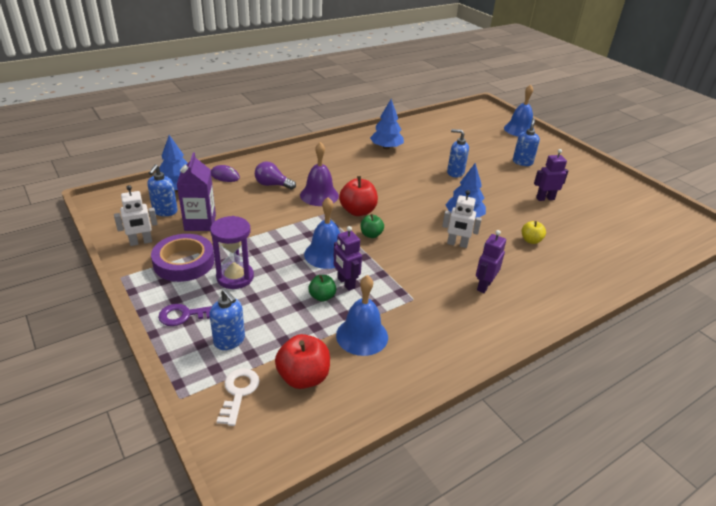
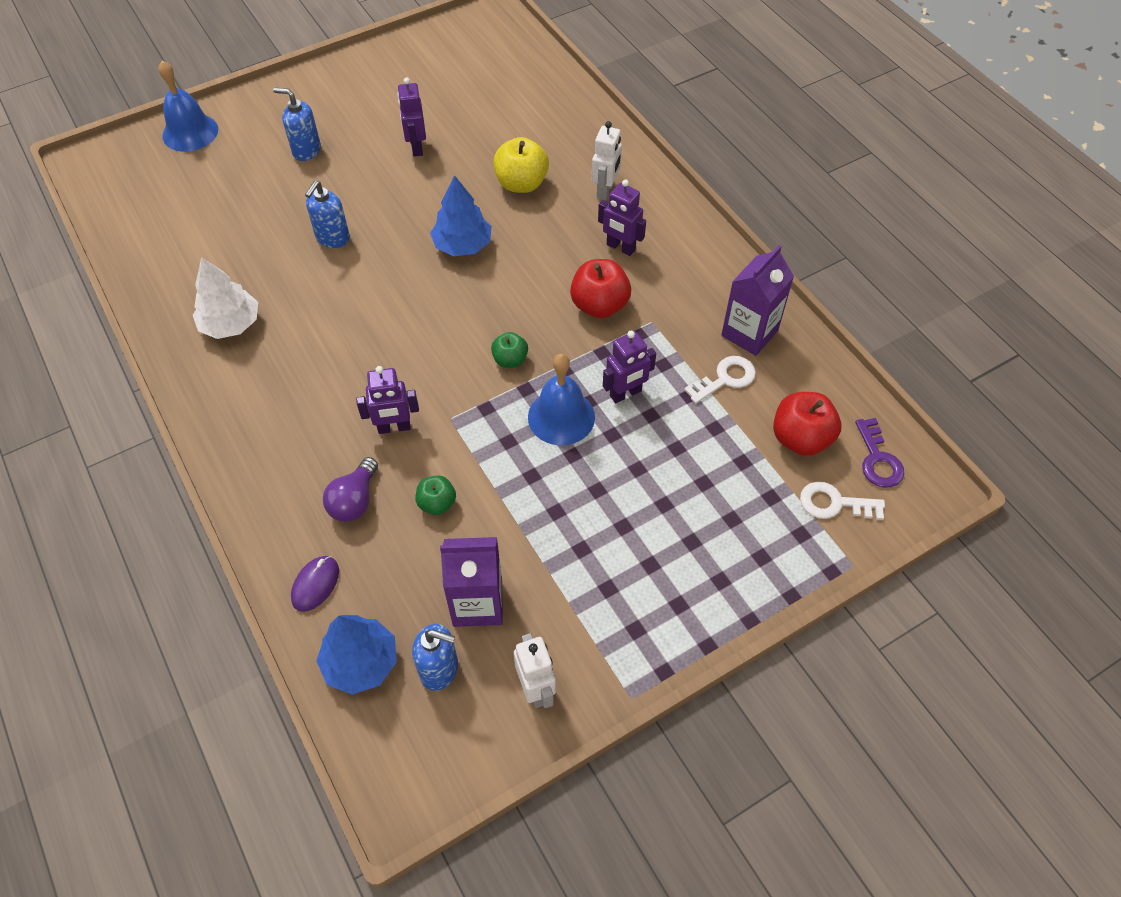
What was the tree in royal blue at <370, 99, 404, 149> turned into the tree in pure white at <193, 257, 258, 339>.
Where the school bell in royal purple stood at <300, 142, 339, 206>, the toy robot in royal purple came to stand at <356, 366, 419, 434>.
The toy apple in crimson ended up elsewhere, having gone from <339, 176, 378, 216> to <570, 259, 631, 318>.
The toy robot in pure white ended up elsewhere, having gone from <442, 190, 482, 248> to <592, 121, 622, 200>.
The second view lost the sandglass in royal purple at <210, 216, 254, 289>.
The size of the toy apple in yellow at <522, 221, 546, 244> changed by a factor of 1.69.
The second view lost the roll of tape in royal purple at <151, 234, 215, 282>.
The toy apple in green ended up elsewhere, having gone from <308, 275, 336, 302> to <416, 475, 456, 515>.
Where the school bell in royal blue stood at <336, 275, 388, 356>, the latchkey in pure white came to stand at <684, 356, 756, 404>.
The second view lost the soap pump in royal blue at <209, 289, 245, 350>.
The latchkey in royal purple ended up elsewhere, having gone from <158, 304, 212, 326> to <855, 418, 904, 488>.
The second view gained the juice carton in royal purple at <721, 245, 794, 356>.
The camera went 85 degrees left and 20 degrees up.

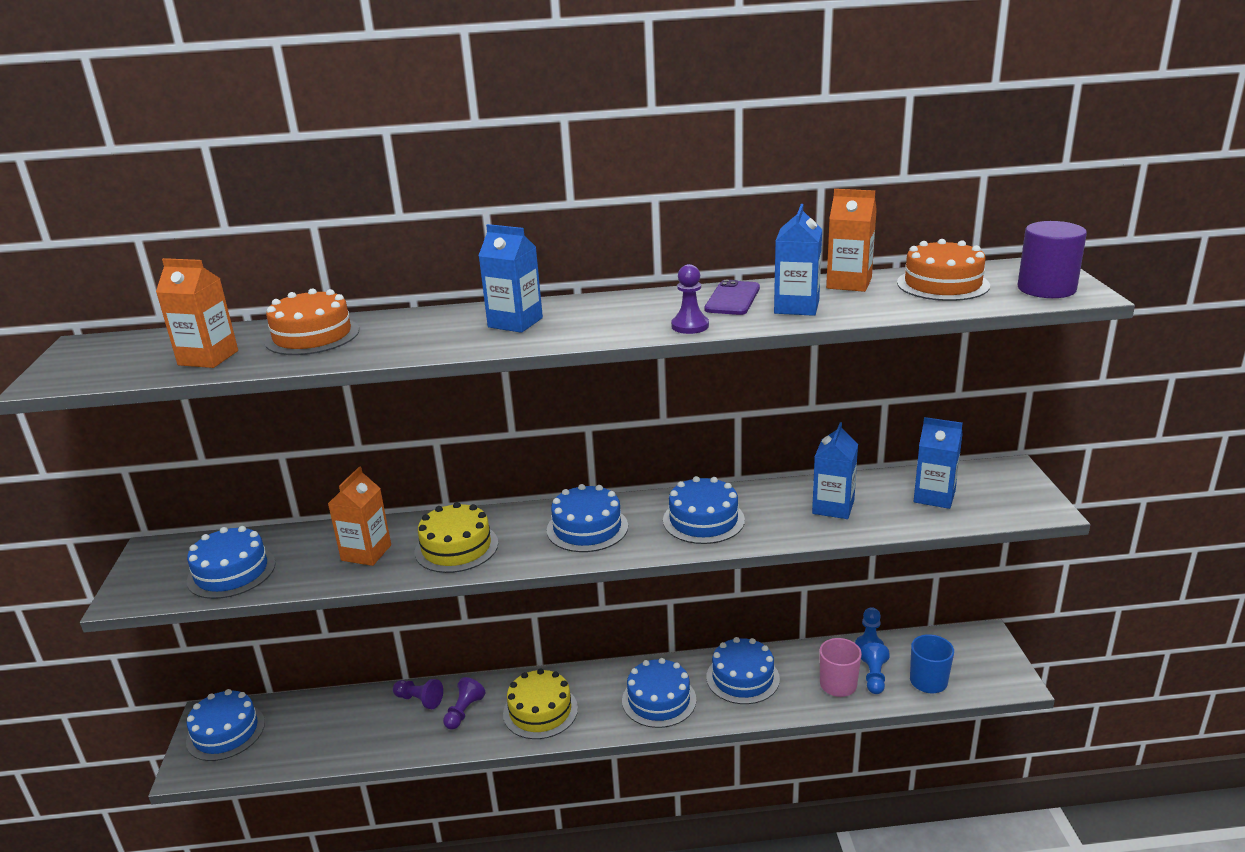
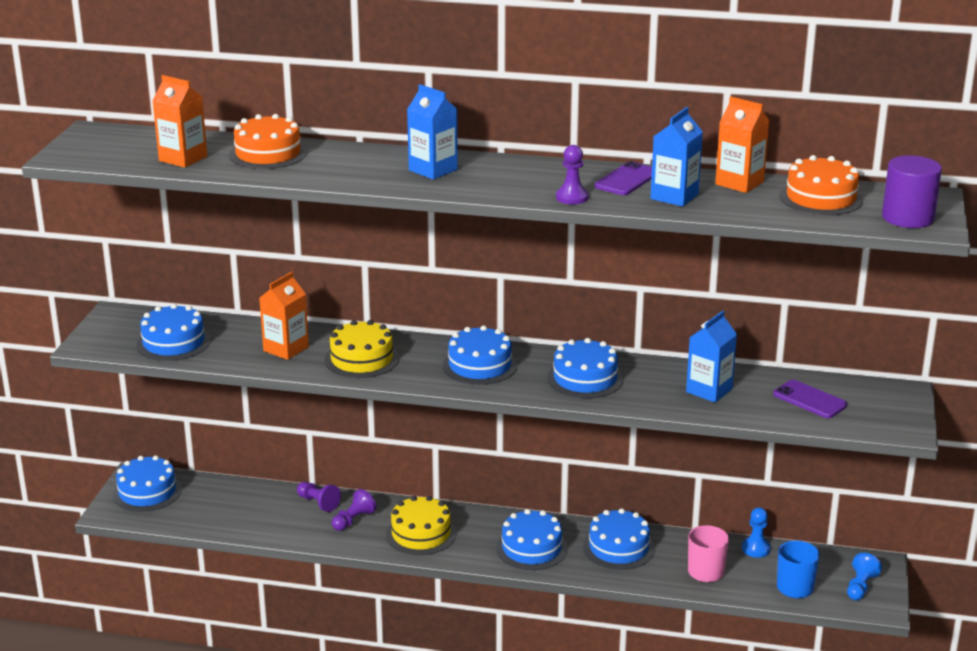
Where the juice carton in royal blue stood at <914, 417, 963, 509>, the smartphone in royal purple came to stand at <773, 380, 847, 418>.
The chess pawn in royal blue ended up elsewhere, having gone from <861, 643, 890, 694> to <847, 553, 882, 600>.
The camera went 15 degrees right and 0 degrees up.

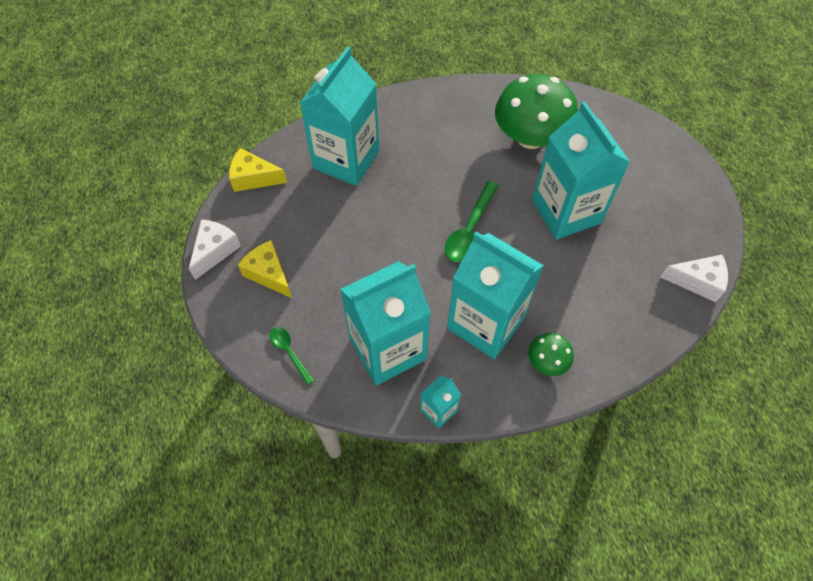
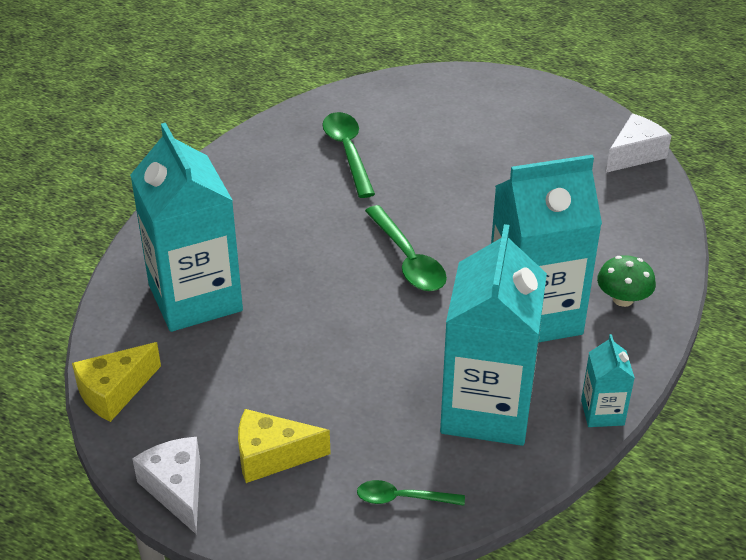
Where the fungus in green stood at <495, 74, 578, 149>, the spoon in green came to stand at <322, 112, 375, 198>.
The second view lost the juice carton in turquoise at <532, 101, 630, 240>.
The camera went 50 degrees left and 20 degrees down.

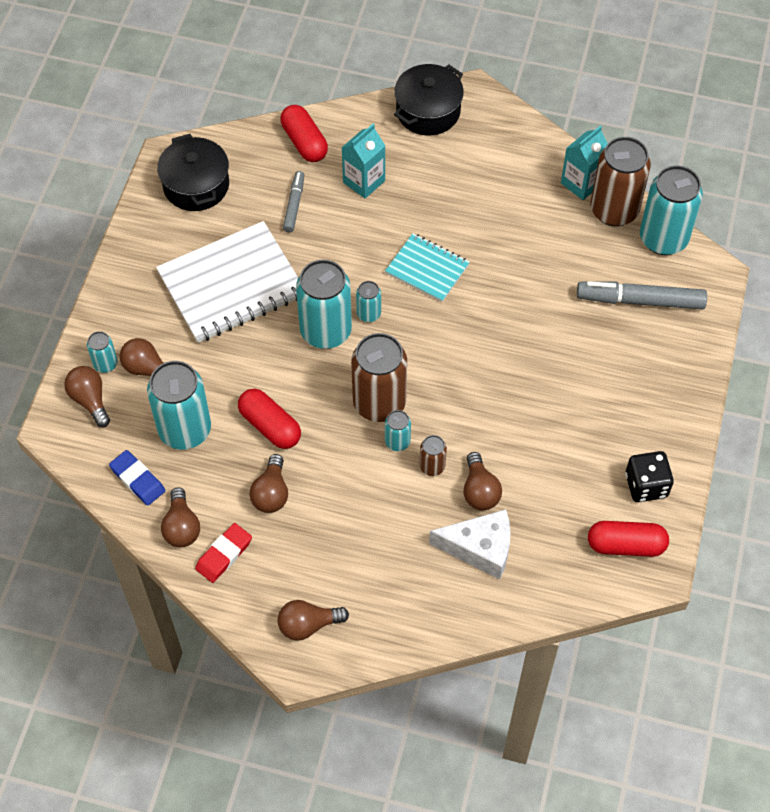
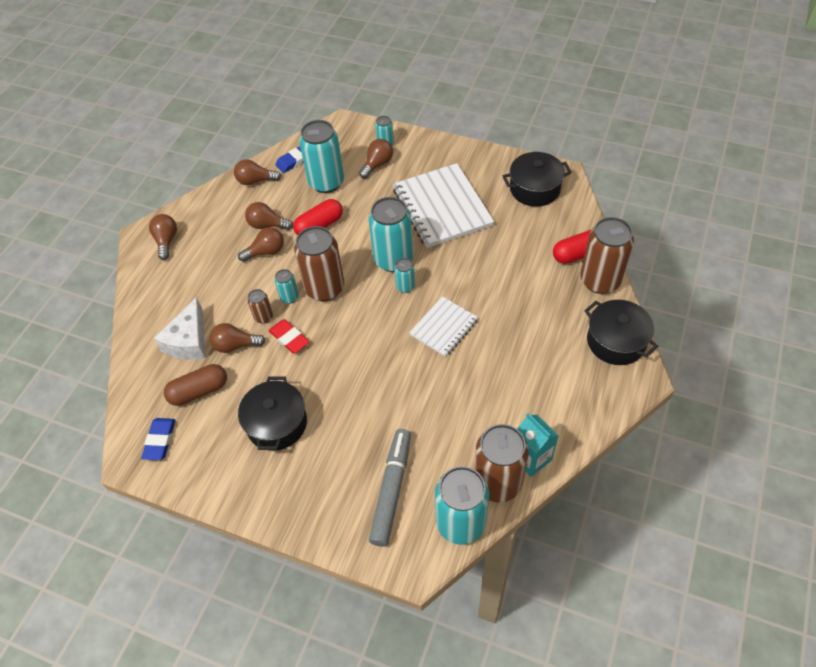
The second view lost the juice carton in turquoise at <341, 124, 385, 198>.
The second view lost the felt pen in grey at <283, 171, 304, 232>.
What was the notebook in turquoise at <385, 233, 470, 302> turned into the notebook in pure white at <409, 296, 479, 357>.
The light bulb in russet ended up elsewhere, having gone from <64, 366, 110, 428> to <238, 227, 284, 262>.
The second view lost the game die in jet-black at <625, 451, 674, 502>.
Where the capsule in crimson stood at <588, 521, 669, 557>, the pencil eraser in royal blue came to stand at <141, 418, 176, 460>.
The pencil eraser in crimson ended up elsewhere, having gone from <195, 523, 252, 583> to <269, 319, 309, 354>.
The second view gained the tin in russet at <580, 217, 634, 294>.
The second view gained the capsule in russet at <164, 364, 227, 406>.
The second view gained the stockpot in jet-black at <238, 376, 307, 451>.
The camera went 100 degrees right and 5 degrees down.

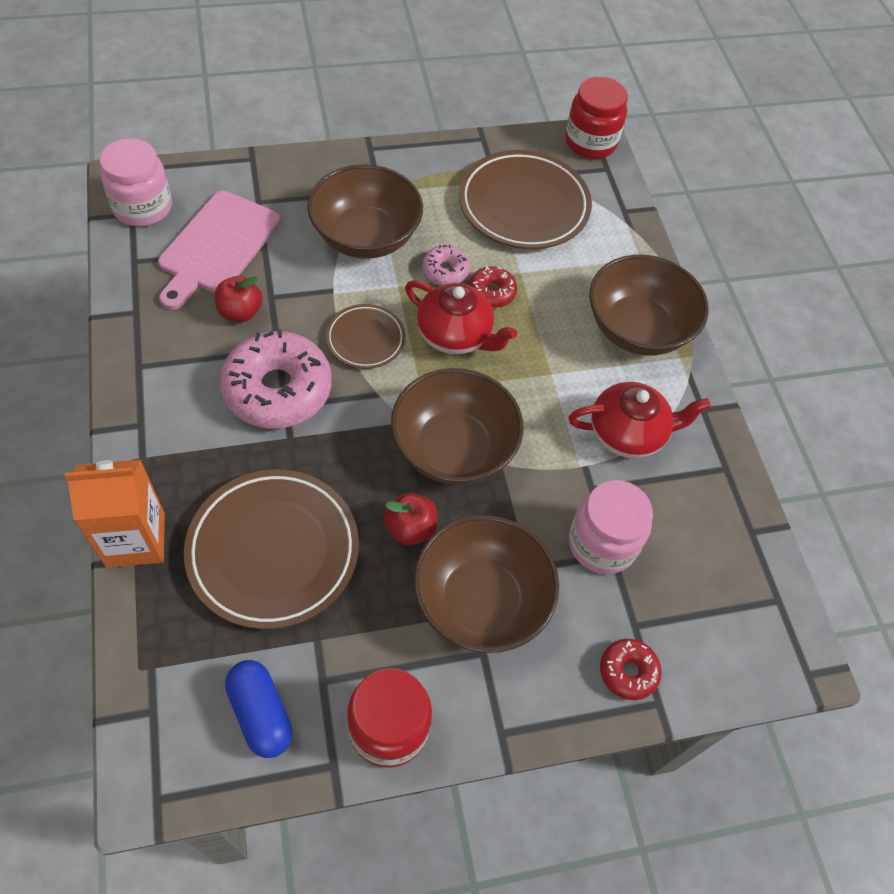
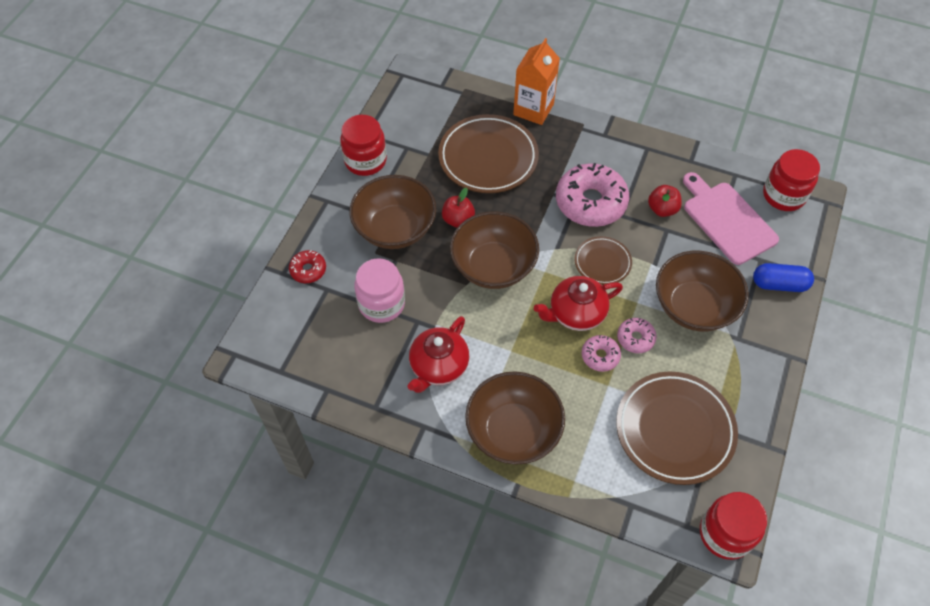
What was the jar in pink at <100, 138, 172, 227> turned into the jar in crimson at <763, 149, 820, 211>.
What was the donut in crimson at <469, 266, 517, 308> turned into the donut in pink at <582, 335, 621, 372>.
The capsule in royal blue ended up elsewhere, having gone from <225, 660, 293, 758> to <753, 263, 814, 292>.
The camera went 130 degrees right and 0 degrees up.

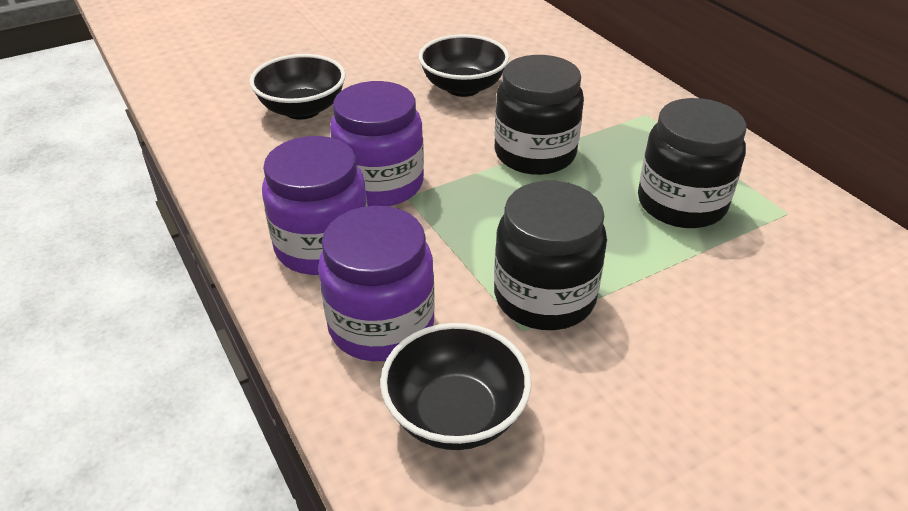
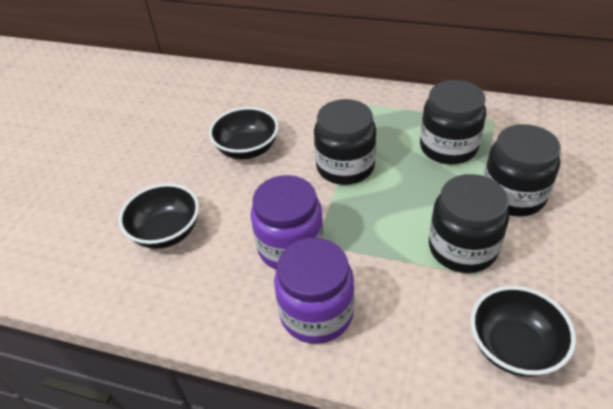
The second view lost the jar in royal purple at <318, 206, 435, 361>.
The second view gained the jar in jet-black at <483, 124, 561, 217>.
The camera went 40 degrees left and 5 degrees up.

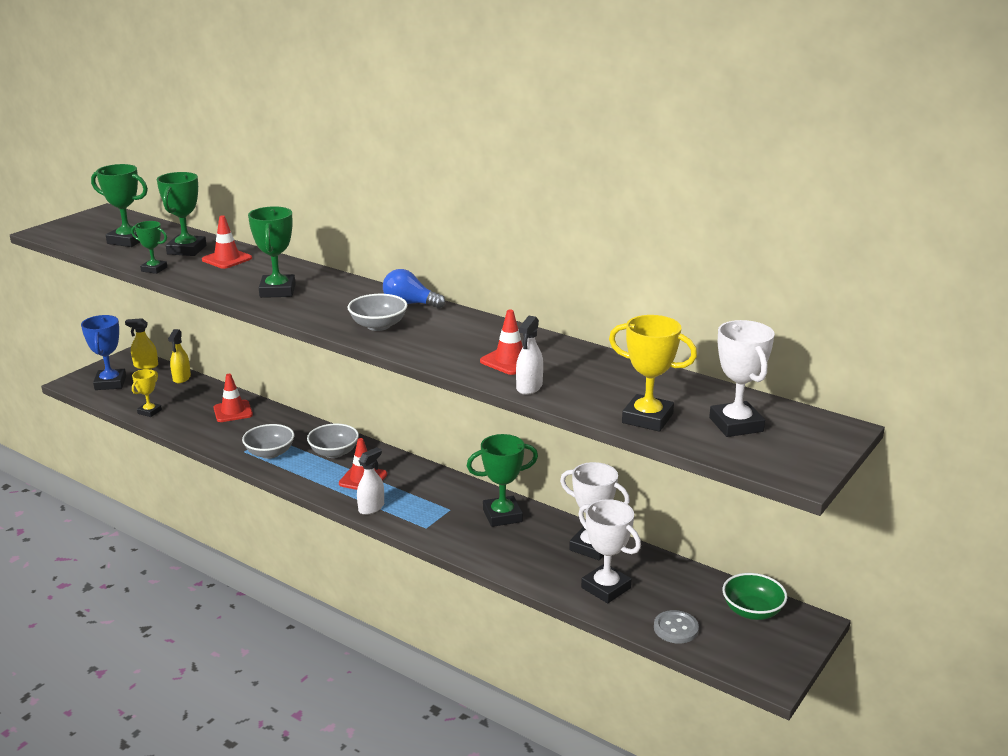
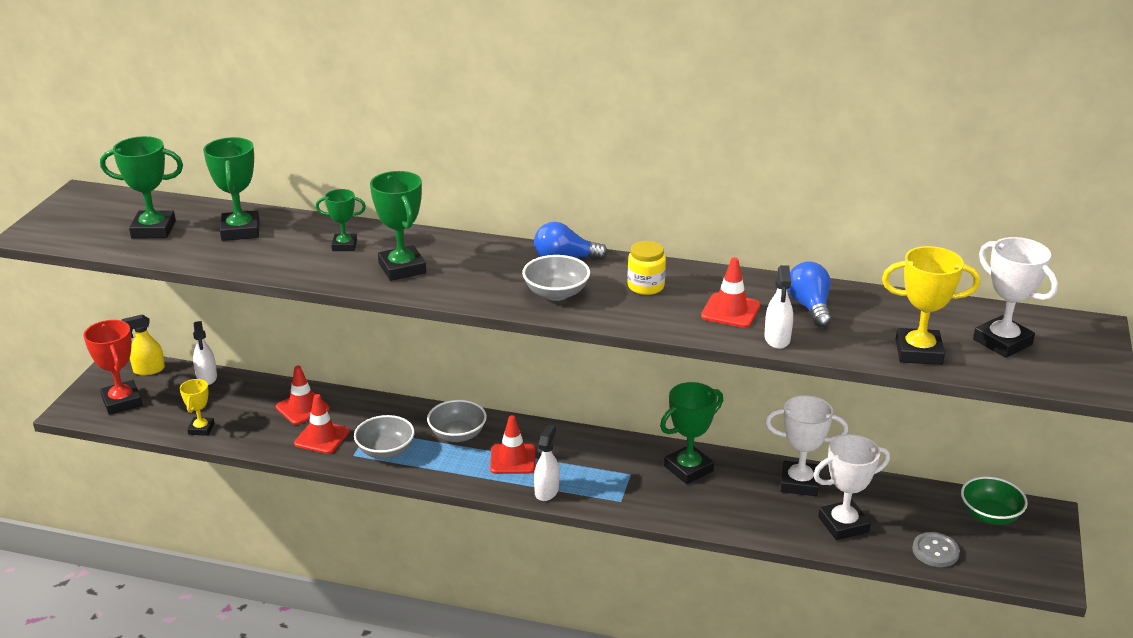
The safety cone in crimson ended up elsewhere, having gone from <202, 215, 252, 269> to <294, 394, 349, 454>.
The award cup in green ended up elsewhere, having gone from <131, 221, 167, 274> to <316, 189, 366, 251>.
What was the award cup in royal blue at <81, 315, 126, 390> turned into the award cup in crimson at <84, 320, 142, 415>.
What was the spray bottle in yellow at <168, 329, 191, 383> turned into the spray bottle in pure white at <193, 321, 217, 385>.
The award cup in pure white at <578, 499, 641, 603> ended up facing another way, 45 degrees counterclockwise from before.
The second view gained the jar in yellow at <627, 241, 666, 295>.
The second view gained the light bulb in royal blue at <788, 262, 831, 327>.
The camera went 20 degrees left and 5 degrees up.

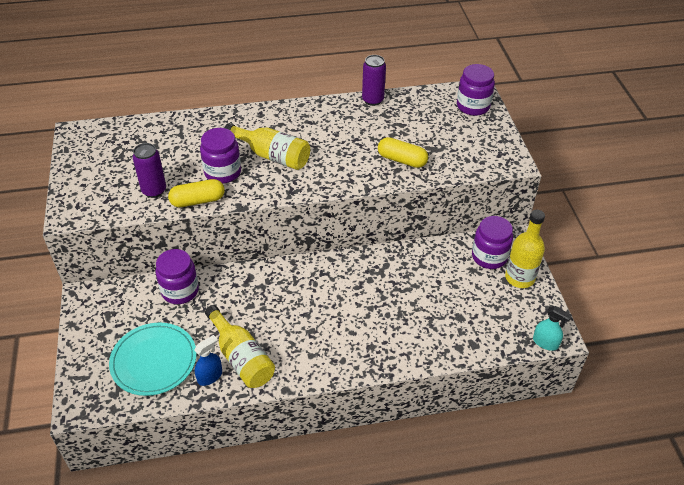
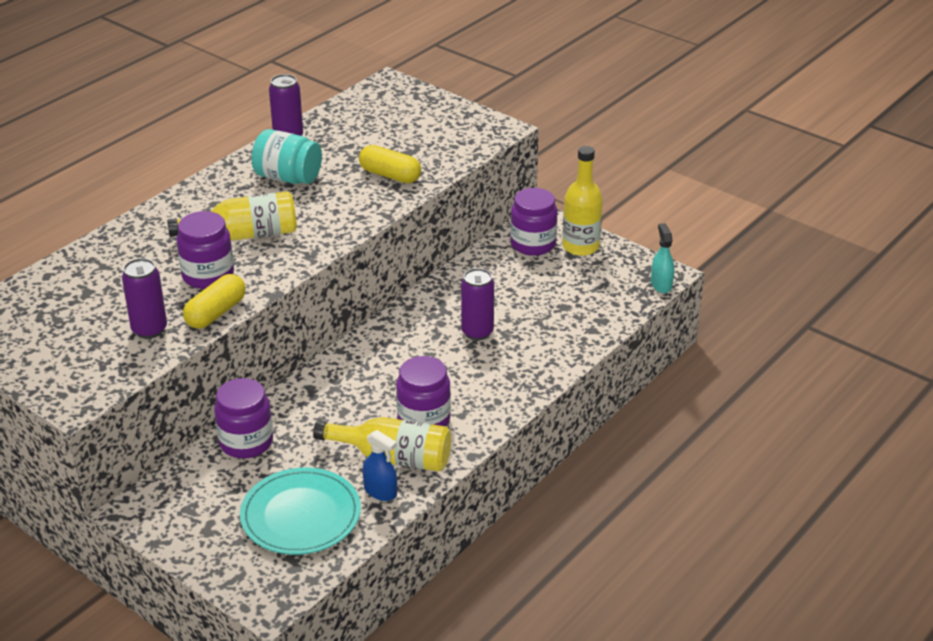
The jar in royal purple ended up elsewhere, having gone from <457, 64, 495, 116> to <396, 356, 451, 426>.
The capsule in yellow at <378, 137, 428, 168> ended up facing another way, 45 degrees clockwise from before.
The spray bottle in turquoise at <533, 306, 572, 351> ended up facing another way, 90 degrees counterclockwise from before.
The spray bottle in royal blue at <194, 335, 222, 386> ended up facing another way, 120 degrees clockwise from before.
The second view gained the jar in turquoise at <251, 129, 322, 184>.
The second view gained the tin in royal purple at <461, 268, 494, 341>.
The camera went 40 degrees left and 10 degrees down.

